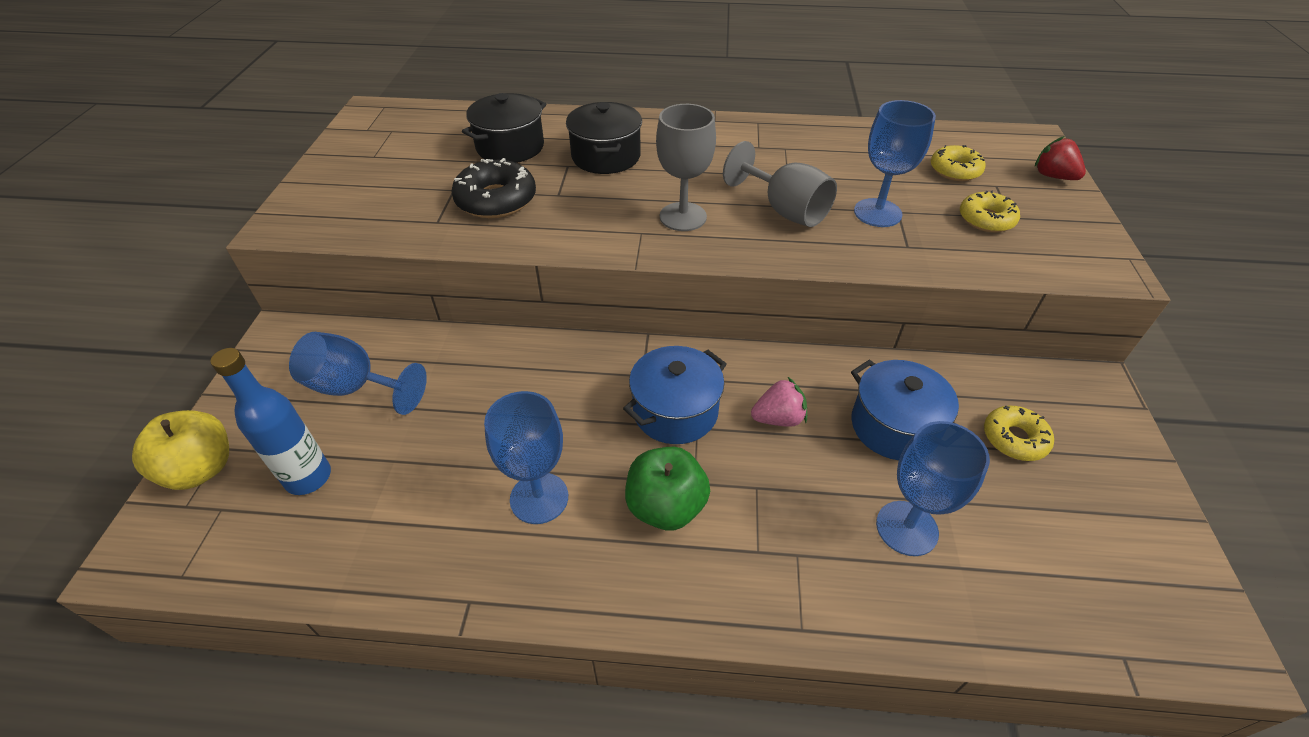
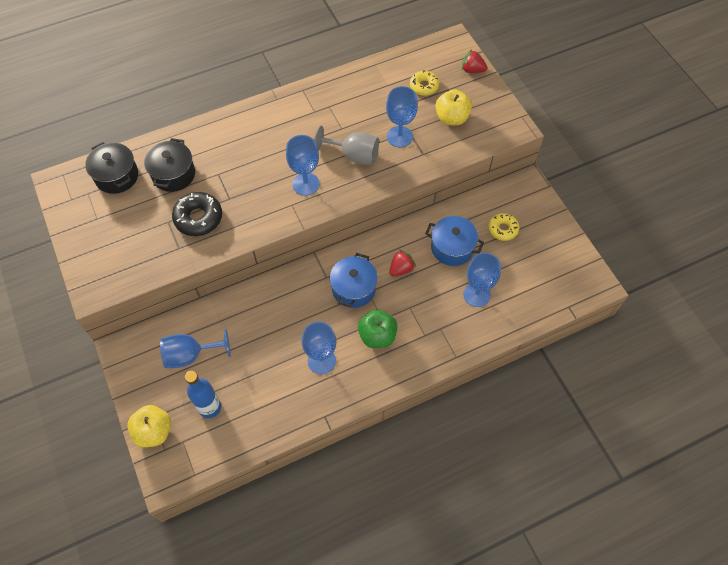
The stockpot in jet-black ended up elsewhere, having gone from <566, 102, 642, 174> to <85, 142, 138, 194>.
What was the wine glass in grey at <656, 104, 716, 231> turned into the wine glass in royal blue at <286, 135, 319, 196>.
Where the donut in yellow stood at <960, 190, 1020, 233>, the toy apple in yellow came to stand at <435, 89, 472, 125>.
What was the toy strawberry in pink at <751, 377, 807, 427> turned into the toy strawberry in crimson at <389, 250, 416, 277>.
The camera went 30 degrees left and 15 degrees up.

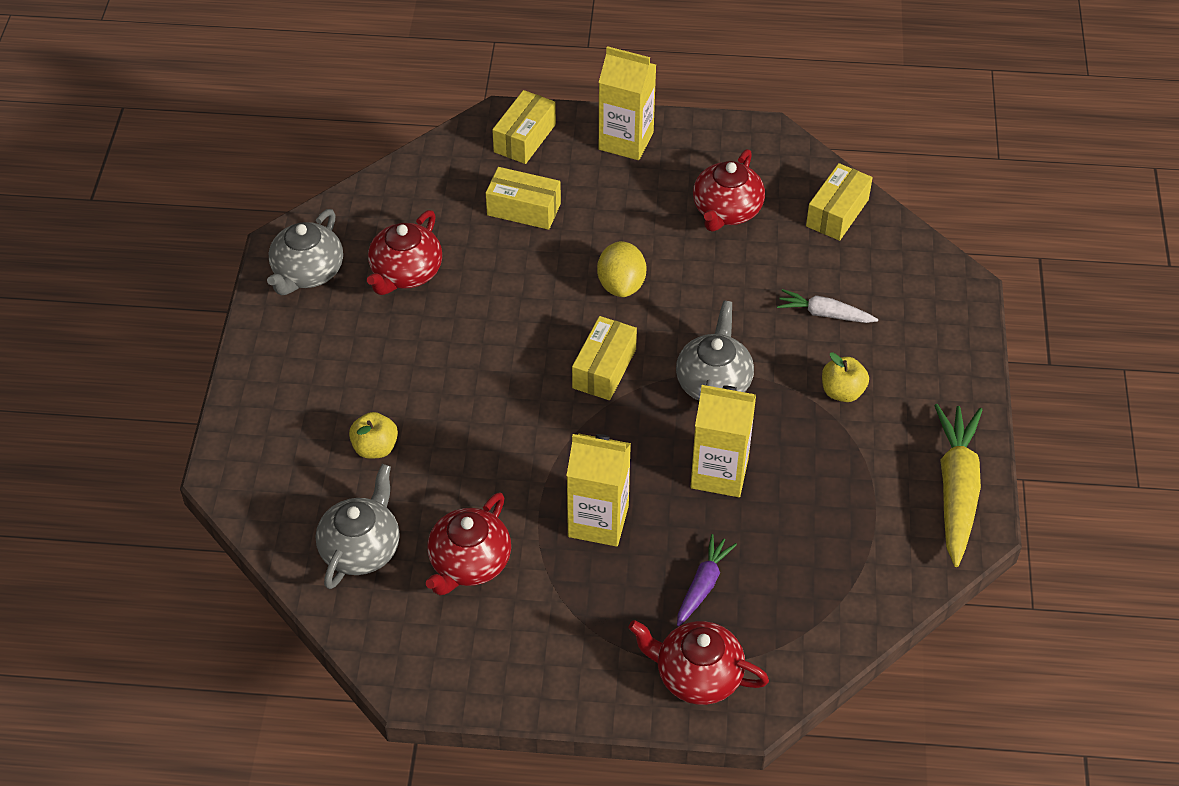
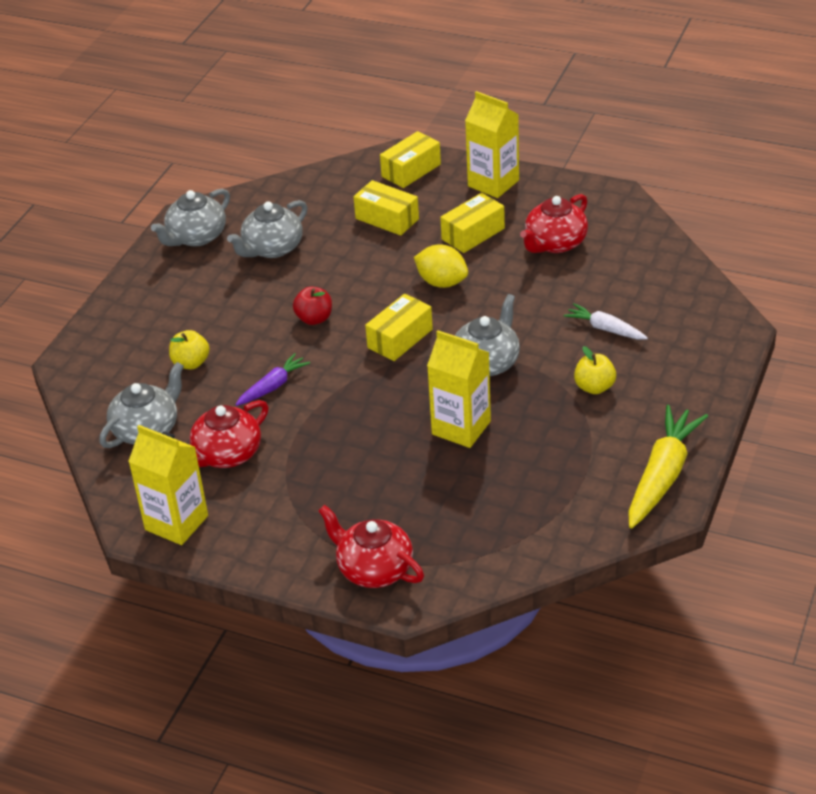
The box in yellow ended up elsewhere, having gone from <806, 163, 873, 241> to <440, 193, 505, 253>.
What was the china teapot in crimson at <367, 210, 442, 295> turned into the china teapot in grey at <227, 200, 308, 258>.
The citrus fruit in yellow at <597, 241, 646, 297> ended up facing another way, 75 degrees counterclockwise from before.
The juice carton in yellow ended up elsewhere, having gone from <566, 434, 631, 547> to <128, 425, 208, 545>.
The root vegetable in royal purple ended up elsewhere, having gone from <677, 534, 737, 626> to <235, 353, 310, 406>.
The second view gained the toy apple in crimson at <293, 286, 332, 325>.
The camera went 20 degrees right and 10 degrees down.

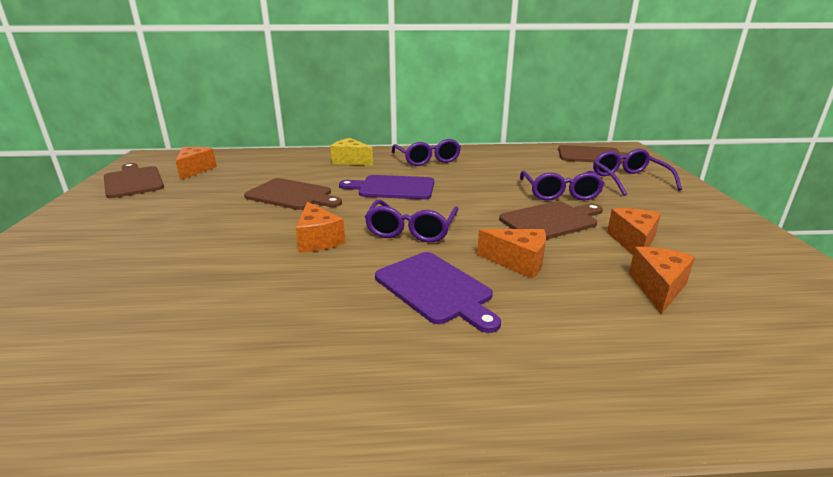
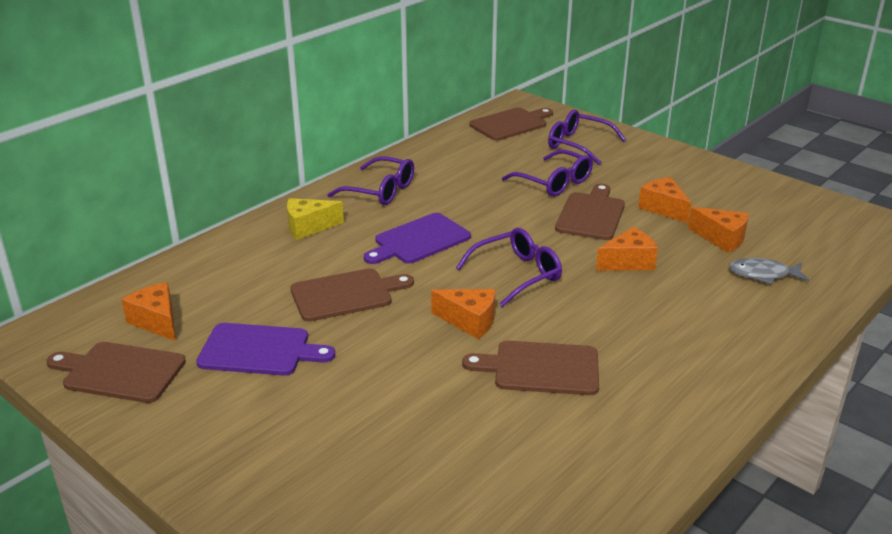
The eyeglasses in royal purple at <365, 200, 458, 242> ended up facing another way, 90 degrees counterclockwise from before.
The piece of cheese in bright orange at <629, 247, 695, 314> ended up facing another way, 150 degrees clockwise from before.
The bread board in royal purple ended up elsewhere, having gone from <375, 252, 501, 333> to <196, 323, 335, 376>.
The second view gained the fish in grey at <729, 258, 809, 285>.
The second view gained the bread board in russet at <462, 341, 599, 395>.
The camera went 45 degrees left and 5 degrees up.

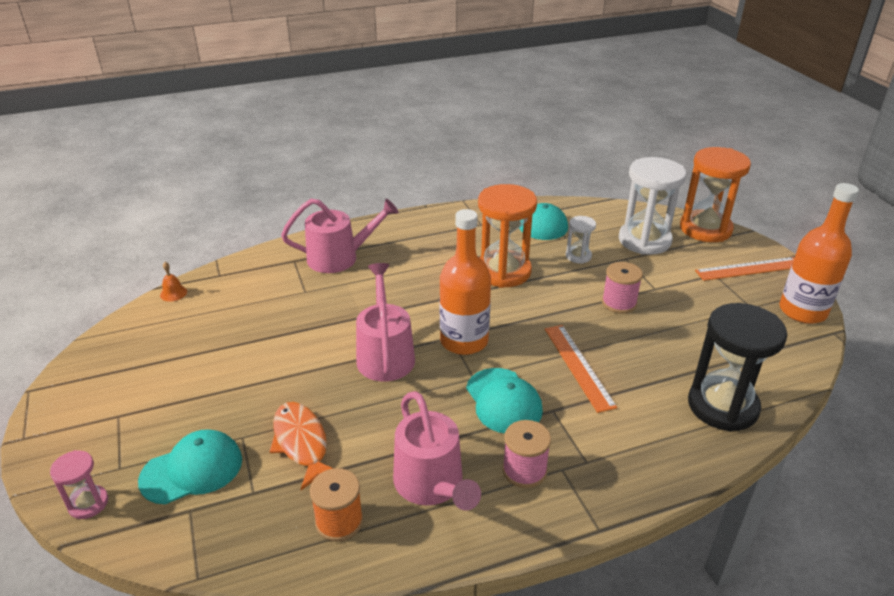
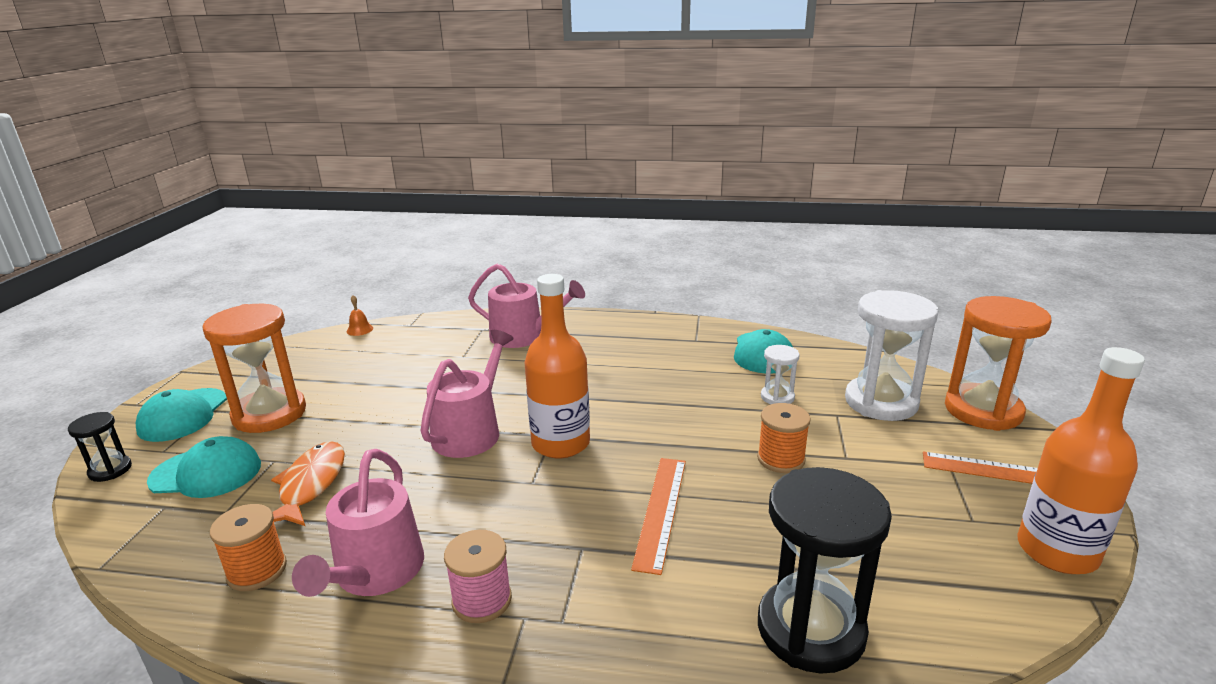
The sandglass in bright orange ended up elsewhere, having gone from <478, 184, 537, 288> to <202, 304, 306, 433>.
What was the spool in pink at <602, 262, 643, 313> turned into the spool in bright orange at <757, 403, 811, 473>.
The peaked cap in turquoise ended up elsewhere, having gone from <466, 368, 543, 434> to <136, 388, 227, 442>.
What was the sandglass in pink at <50, 450, 108, 519> turned into the sandglass in jet-black at <68, 412, 132, 482>.
The camera went 30 degrees right and 10 degrees down.

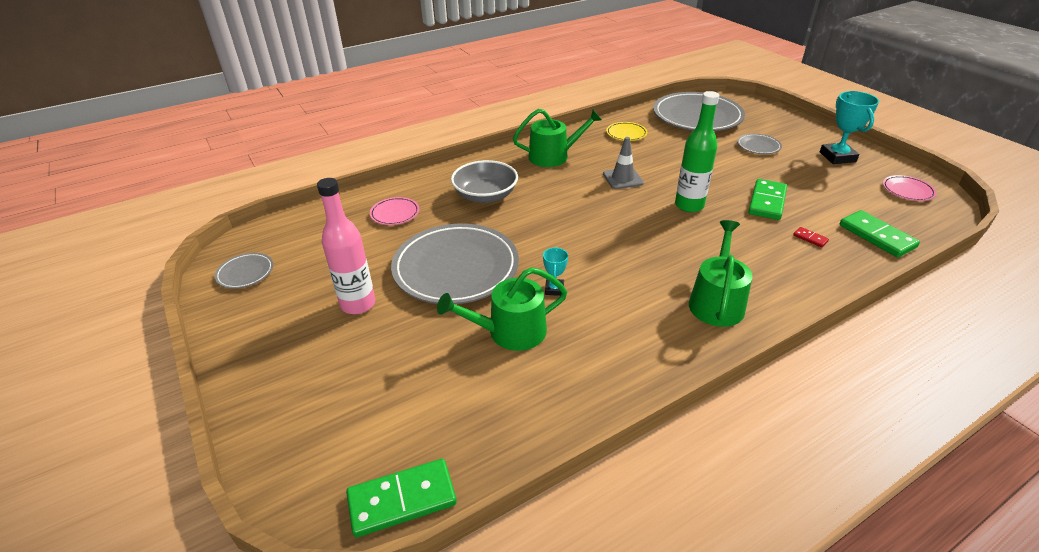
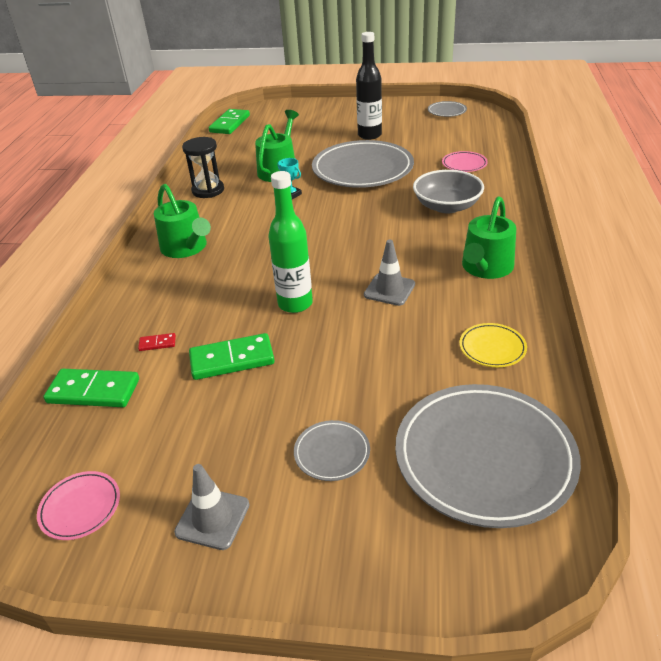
Where the award cup in turquoise stood at <820, 91, 879, 164>, the safety cone in grey came to stand at <174, 464, 250, 550>.
What was the drink bottle in pink at <317, 178, 375, 314> turned into the drink bottle in jet-black at <356, 32, 382, 140>.
The domino piece in green at <748, 179, 787, 220> ended up facing another way, 75 degrees counterclockwise from before.
The second view gained the sandglass in jet-black at <182, 137, 224, 198>.
The camera went 130 degrees right and 0 degrees up.

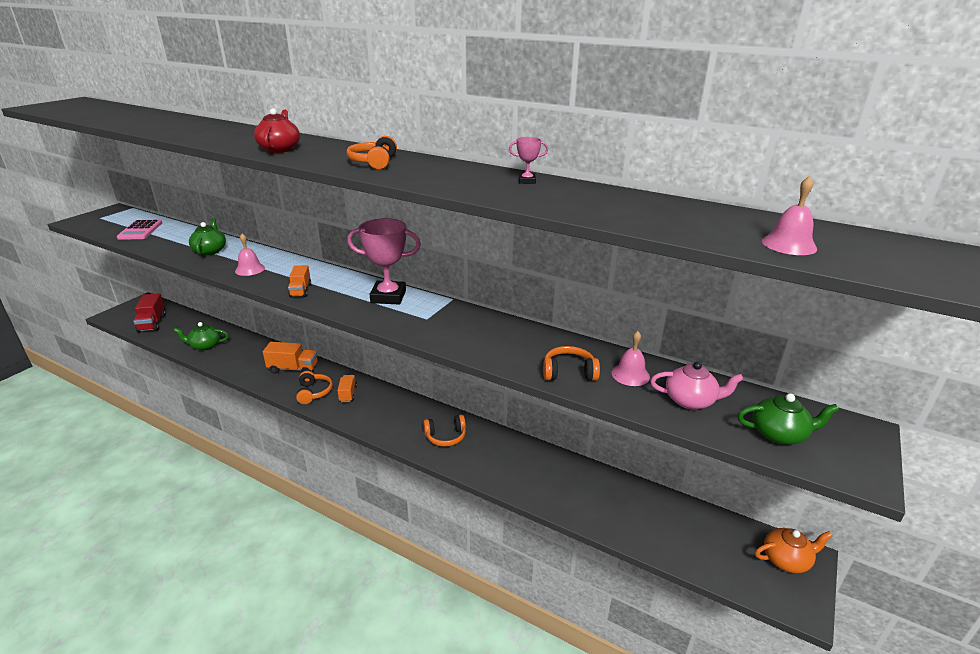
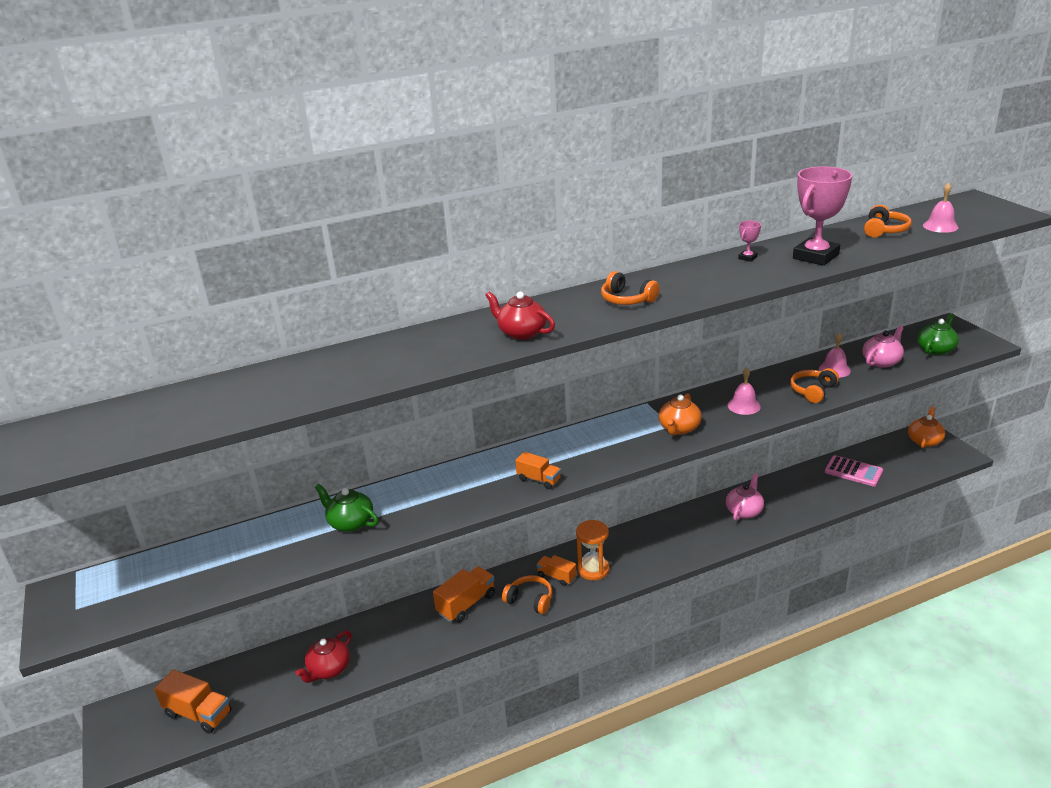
The award cup in pink ended up elsewhere, having gone from <347, 218, 421, 304> to <793, 166, 853, 266>.
The pocket calculator in pink ended up elsewhere, having gone from <116, 220, 162, 240> to <825, 455, 883, 486>.
The school bell in pink ended up elsewhere, having gone from <235, 234, 265, 276> to <728, 368, 761, 415>.
What was the toy truck in crimson at <133, 293, 166, 332> turned into the toy truck in bright orange at <154, 669, 232, 734>.
What was the china teapot in green at <174, 322, 229, 350> turned into the china teapot in crimson at <296, 631, 352, 683>.
The headphones in bright orange ended up elsewhere, having gone from <423, 415, 466, 447> to <864, 205, 912, 238>.
The second view gained the china teapot in bright orange at <659, 393, 702, 435>.
The second view gained the china teapot in pink at <726, 473, 764, 521>.
The second view gained the sandglass in bright orange at <576, 520, 609, 580>.
The camera went 50 degrees left and 0 degrees up.

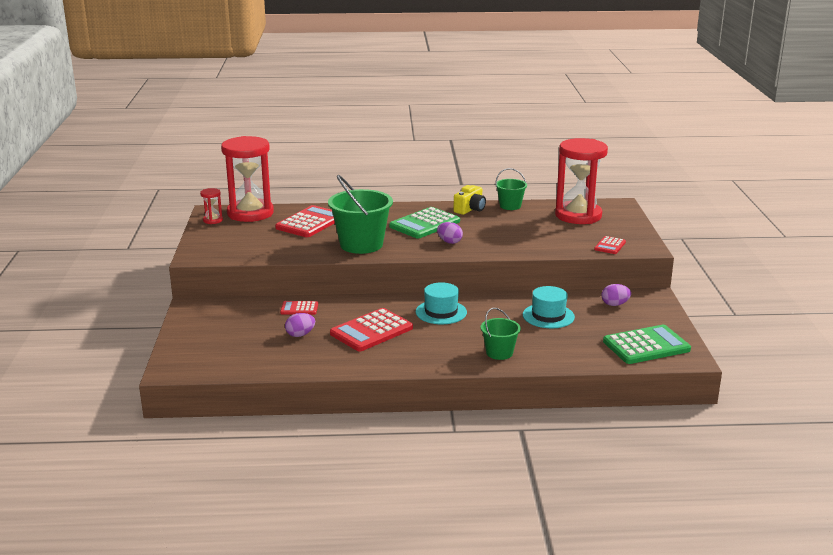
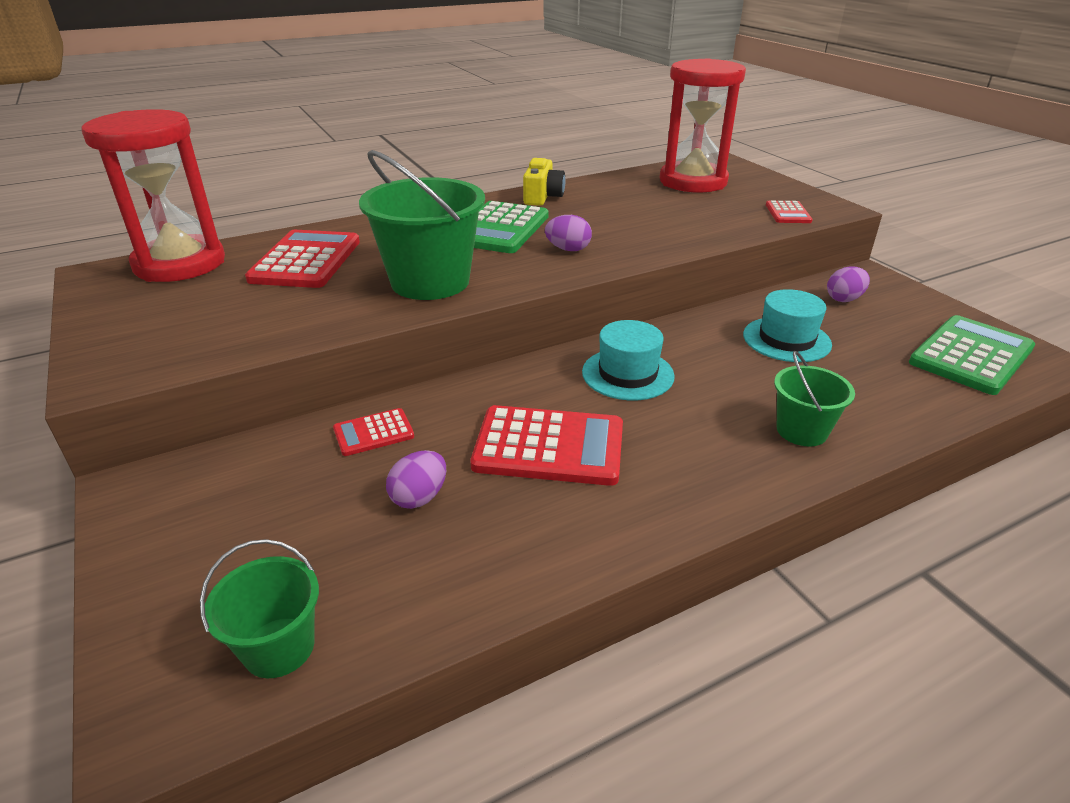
The bucket in green ended up elsewhere, having gone from <495, 168, 527, 210> to <200, 539, 319, 678>.
The second view lost the sandglass in crimson at <200, 188, 223, 224>.
The pocket calculator in crimson at <330, 308, 413, 351> ended up facing another way, 105 degrees counterclockwise from before.
The camera went 25 degrees left and 10 degrees up.

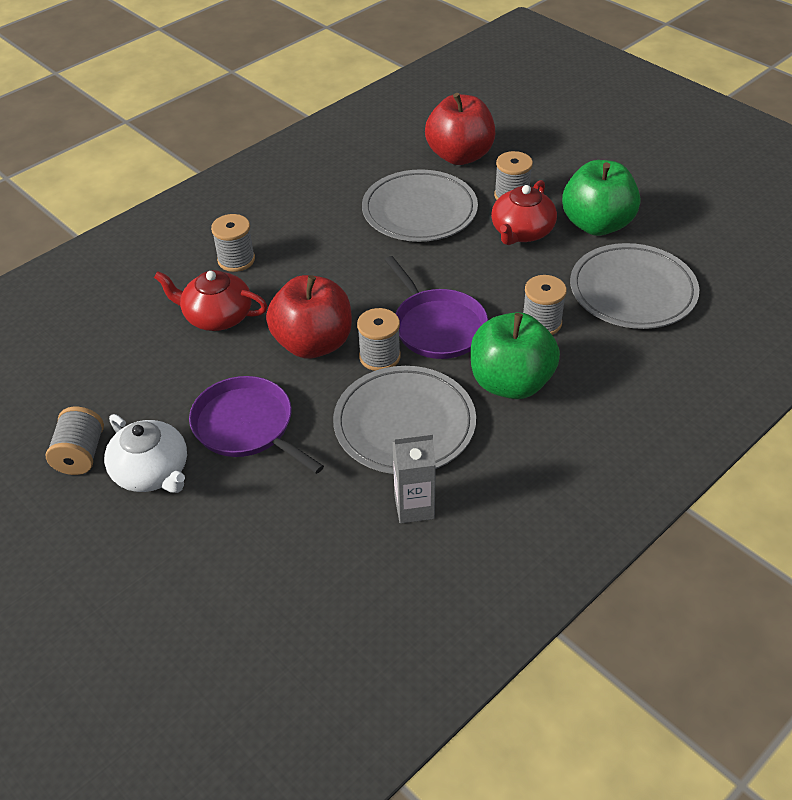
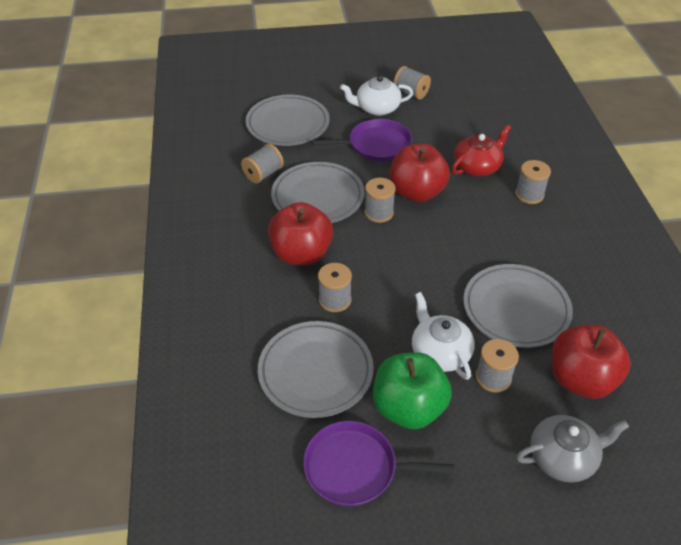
What was the china teapot in crimson at <491, 180, 557, 245> turned into the china teapot in pure white at <412, 292, 475, 380>.
The frying pan in royal purple ended up elsewhere, having gone from <385, 256, 488, 359> to <303, 421, 454, 506>.
What was the toy apple in green at <471, 312, 560, 399> turned into the toy apple in crimson at <268, 202, 333, 265>.
Where the juice carton in grey stood at <392, 433, 436, 523>, the spool in grey came to stand at <241, 144, 284, 183>.
The second view gained the flat dish in grey at <246, 95, 329, 146>.
The second view gained the china teapot in grey at <516, 415, 629, 483>.
The camera went 125 degrees right and 0 degrees up.

